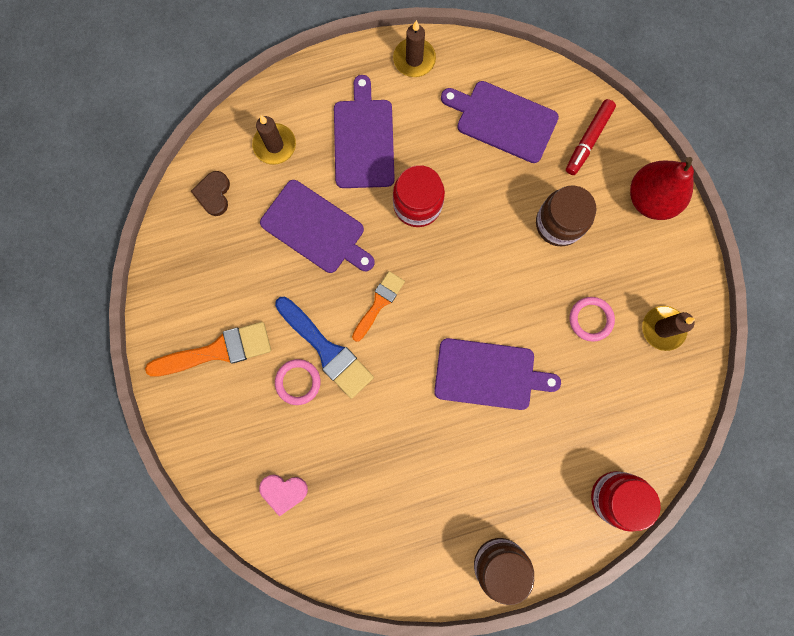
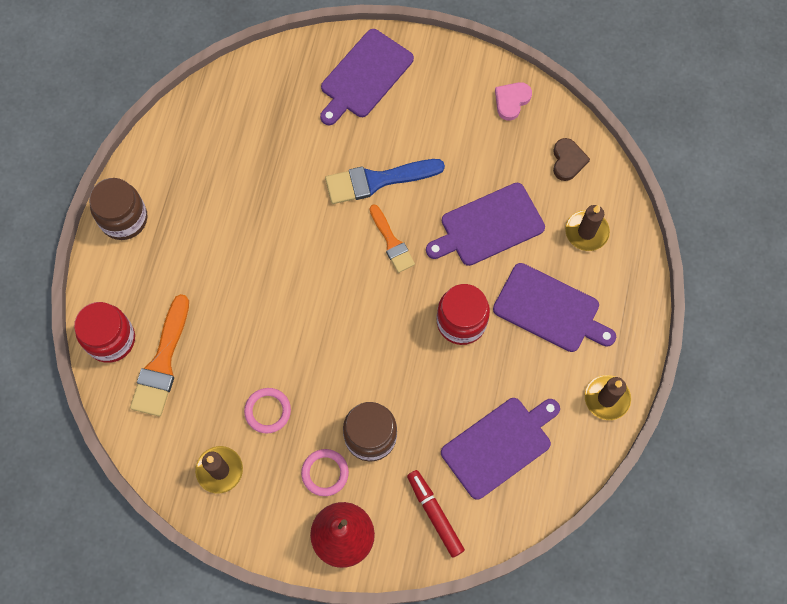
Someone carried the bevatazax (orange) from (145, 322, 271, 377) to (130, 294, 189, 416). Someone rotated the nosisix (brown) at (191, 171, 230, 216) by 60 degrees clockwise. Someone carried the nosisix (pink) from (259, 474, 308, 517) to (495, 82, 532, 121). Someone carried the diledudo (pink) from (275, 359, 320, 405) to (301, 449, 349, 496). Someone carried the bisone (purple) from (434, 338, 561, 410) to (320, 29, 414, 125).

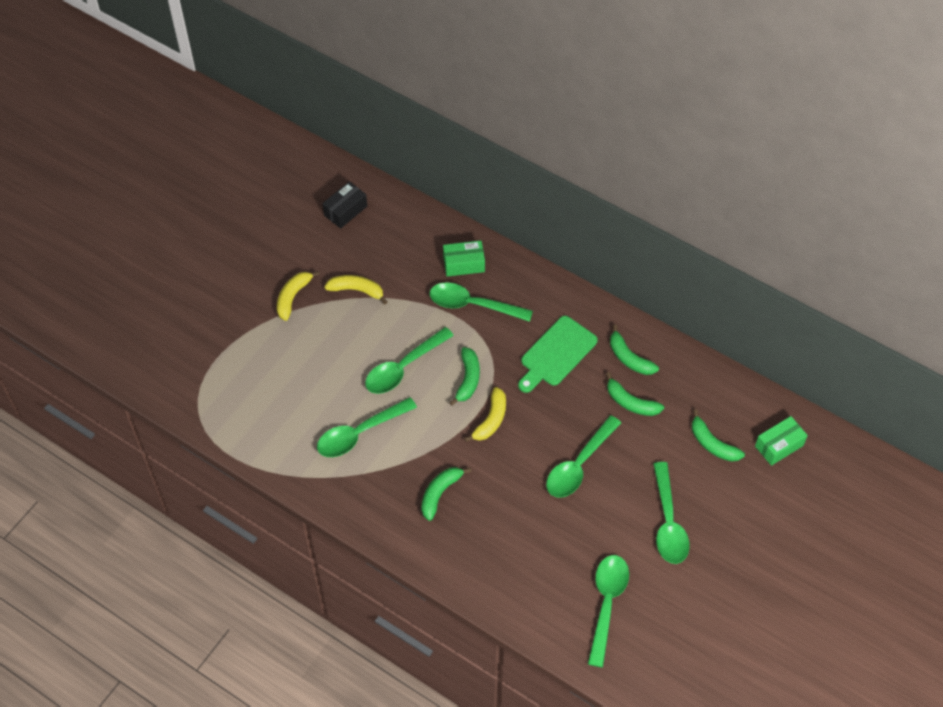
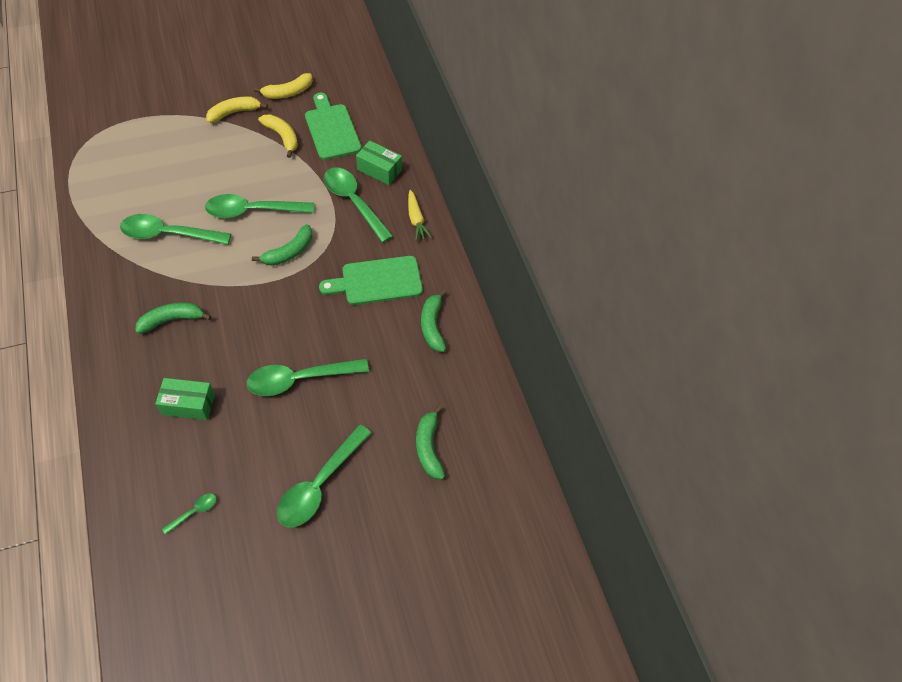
Someone took away the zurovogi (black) at (322, 181, 367, 229). Someone carried the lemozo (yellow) from (464, 387, 506, 442) to (254, 73, 313, 99). Someone scaled the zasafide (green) at (588, 555, 629, 668) by 0.44. Someone took away the lemozo (green) at (606, 372, 664, 416). Someone carried the zurovogi (green) from (755, 416, 808, 466) to (155, 378, 215, 420). Someone put down the bisone (green) at (305, 93, 362, 160). Someone put down the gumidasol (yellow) at (408, 190, 432, 241).

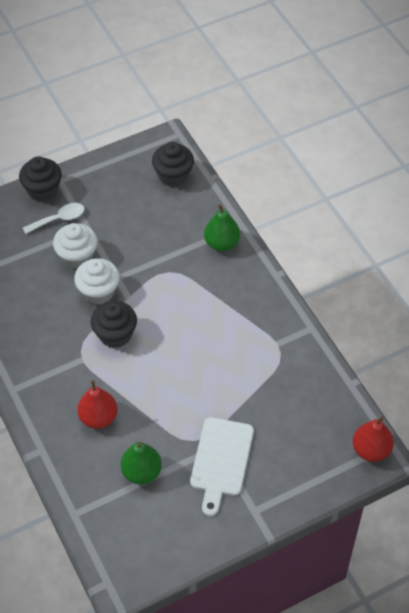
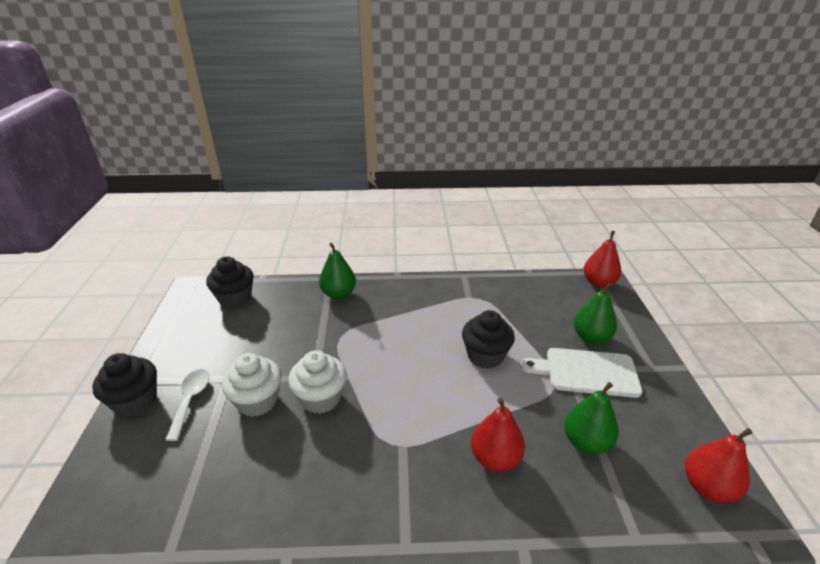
Someone carried the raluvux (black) from (91, 301, 137, 348) to (462, 310, 515, 369). Someone rotated the bisone (white) at (190, 417, 254, 516) by 150 degrees clockwise. Someone put down the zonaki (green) at (574, 283, 617, 344). Someone put down the zonaki (red) at (685, 428, 752, 503).

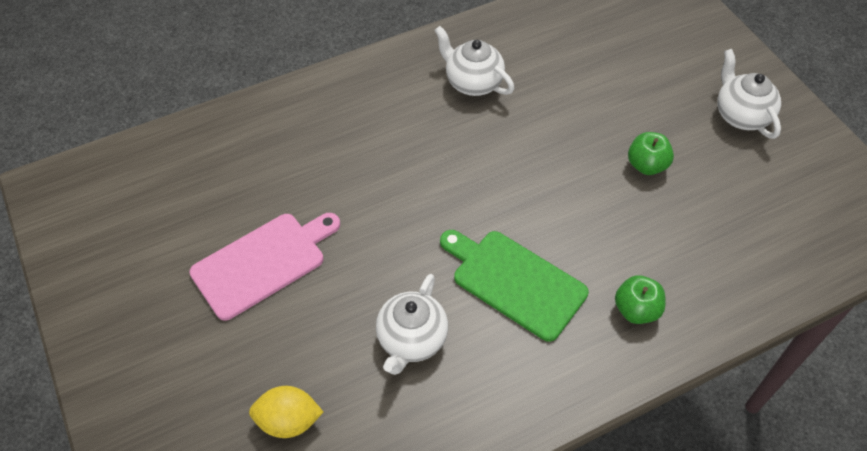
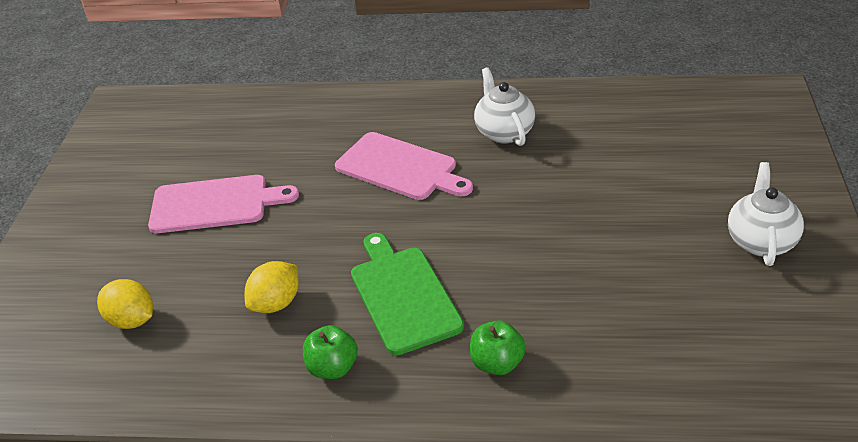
Someone swapped the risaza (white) at (376, 274, 448, 375) for the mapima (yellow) at (245, 261, 299, 313). Someone carried the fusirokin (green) from (628, 132, 674, 175) to (303, 325, 358, 379). Someone put down the bisone (pink) at (335, 132, 473, 200).

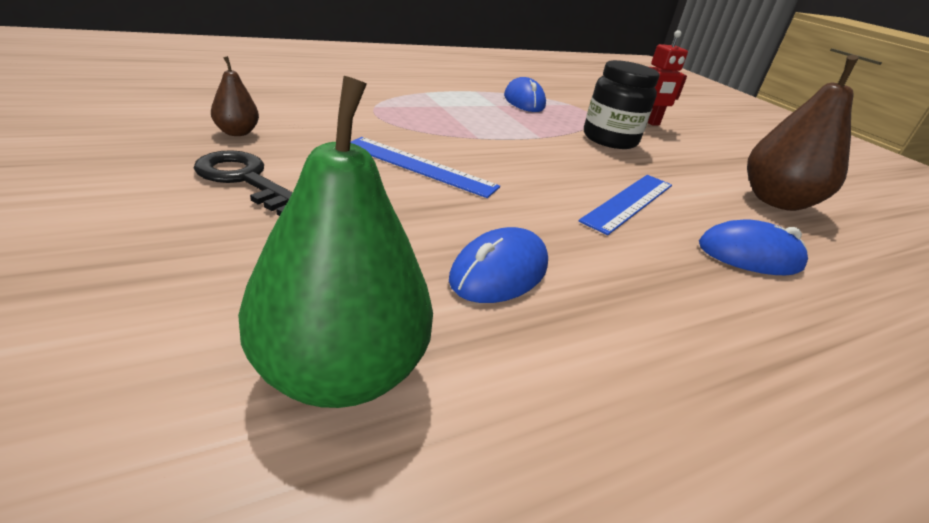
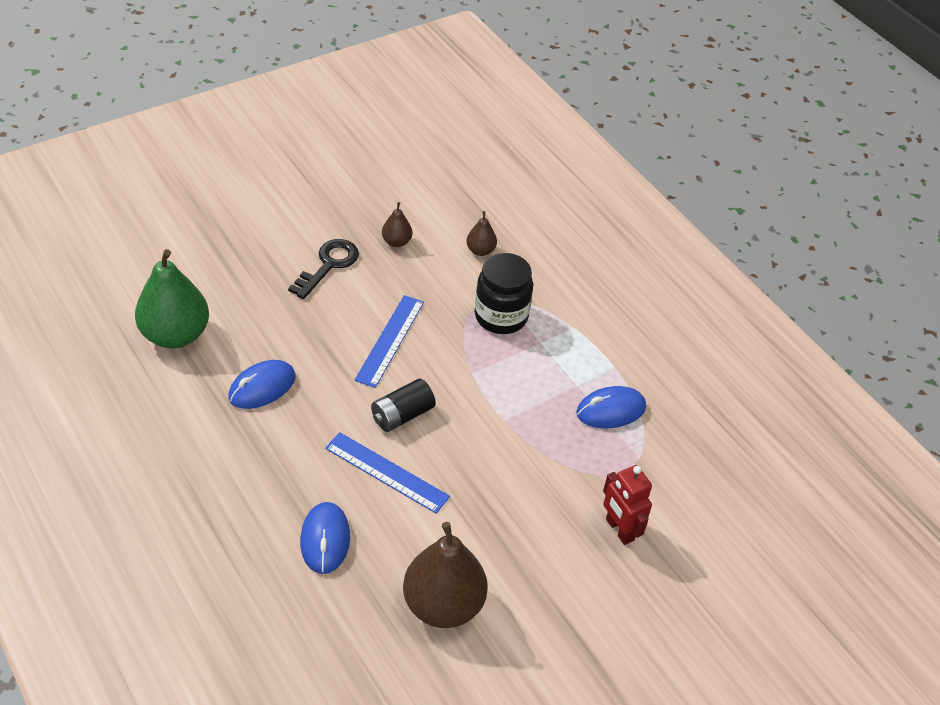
Someone rotated the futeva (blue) at (449, 227, 548, 303) by 75 degrees counterclockwise. Someone carried the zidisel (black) from (584, 60, 660, 149) to (475, 253, 533, 334). Someone put down the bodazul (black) at (371, 379, 436, 432). Someone put down the zonaki (brown) at (466, 211, 497, 256).

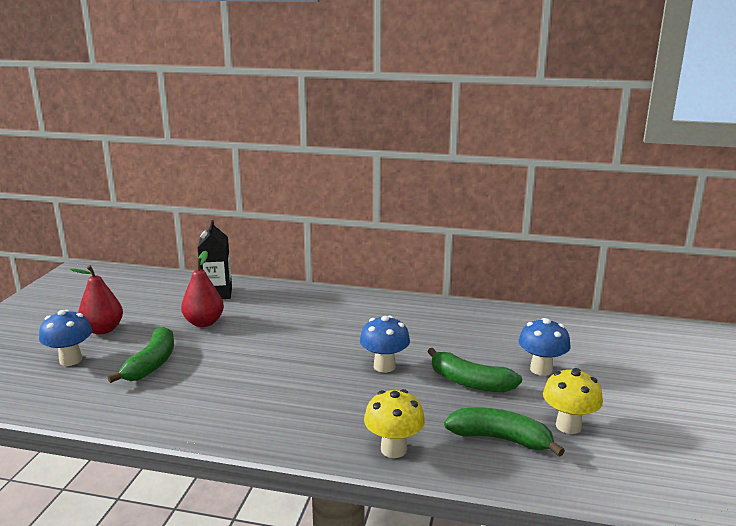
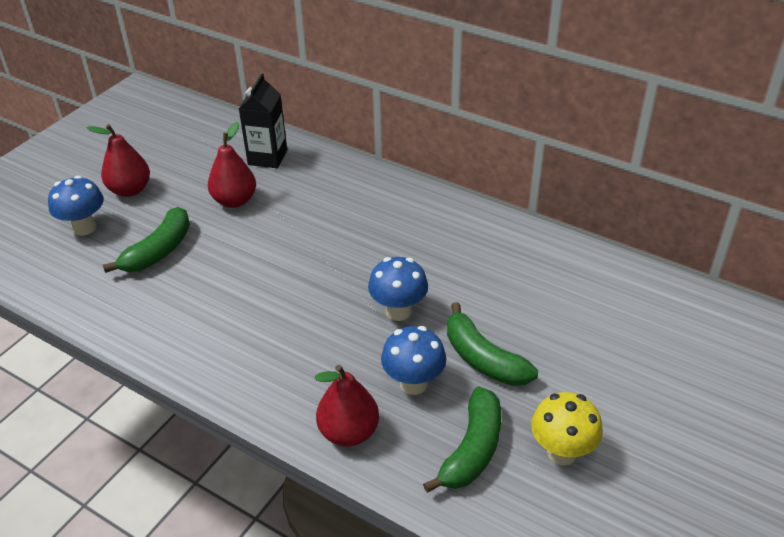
Someone swapped the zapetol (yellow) at (364, 389, 425, 458) for the zonaki (red) at (315, 365, 379, 446). Someone rotated the lemozo (green) at (444, 408, 565, 457) by 75 degrees clockwise. Someone carried the zapetol (blue) from (518, 318, 571, 376) to (381, 326, 446, 395).

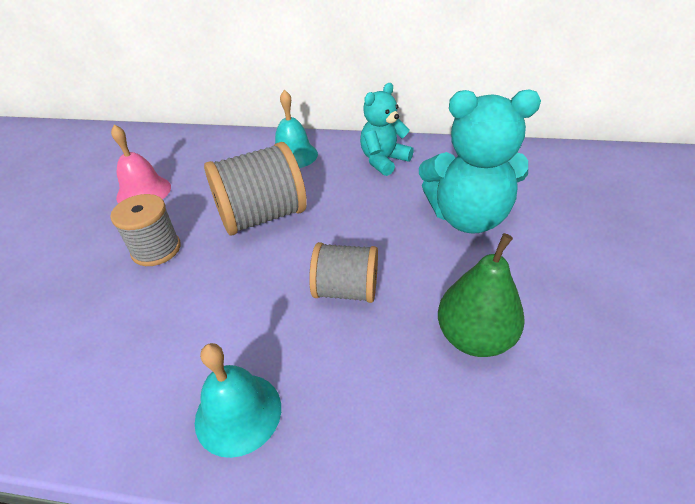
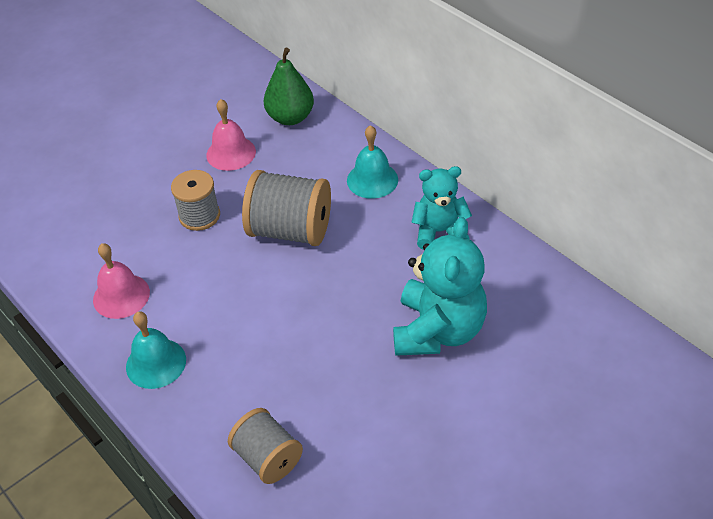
Someone carried the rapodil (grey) from (309, 242, 378, 303) to (228, 408, 303, 484). Someone rotated the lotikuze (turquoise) at (419, 89, 541, 234) by 120 degrees counterclockwise. Someone carried the zonaki (green) from (438, 233, 525, 357) to (264, 48, 314, 125). Someone put down the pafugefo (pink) at (93, 243, 150, 319).

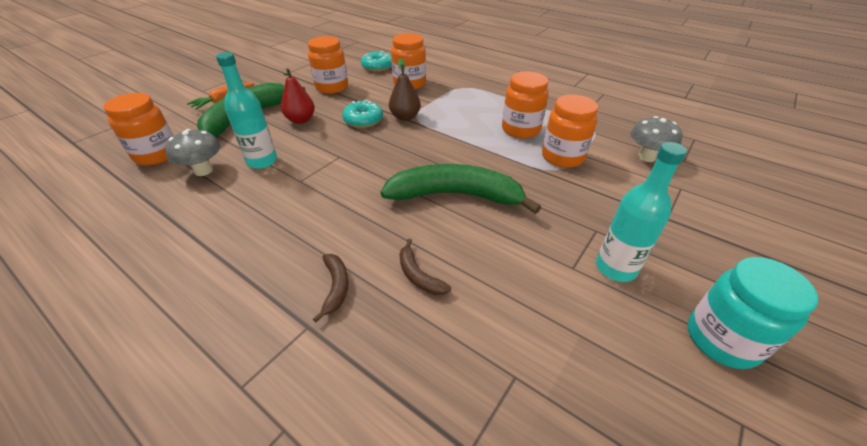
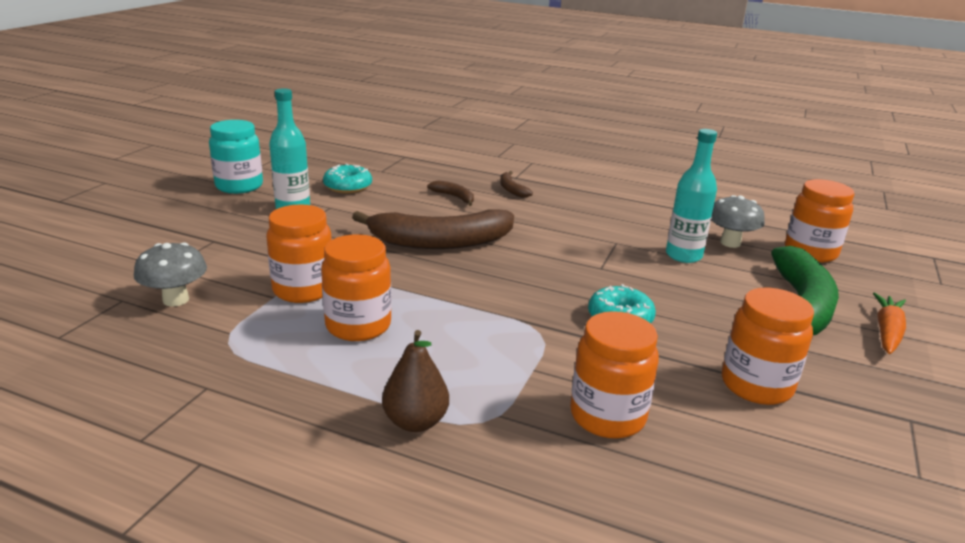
Someone took away the zonaki (red) at (281, 68, 315, 124). Someone carried the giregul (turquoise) from (361, 51, 392, 72) to (323, 163, 372, 194). Someone repainted the lemozo (green) at (381, 164, 541, 214), which became the lemozo (brown) at (352, 209, 514, 249). Someone carried the zonaki (brown) from (389, 58, 421, 121) to (382, 330, 449, 432).

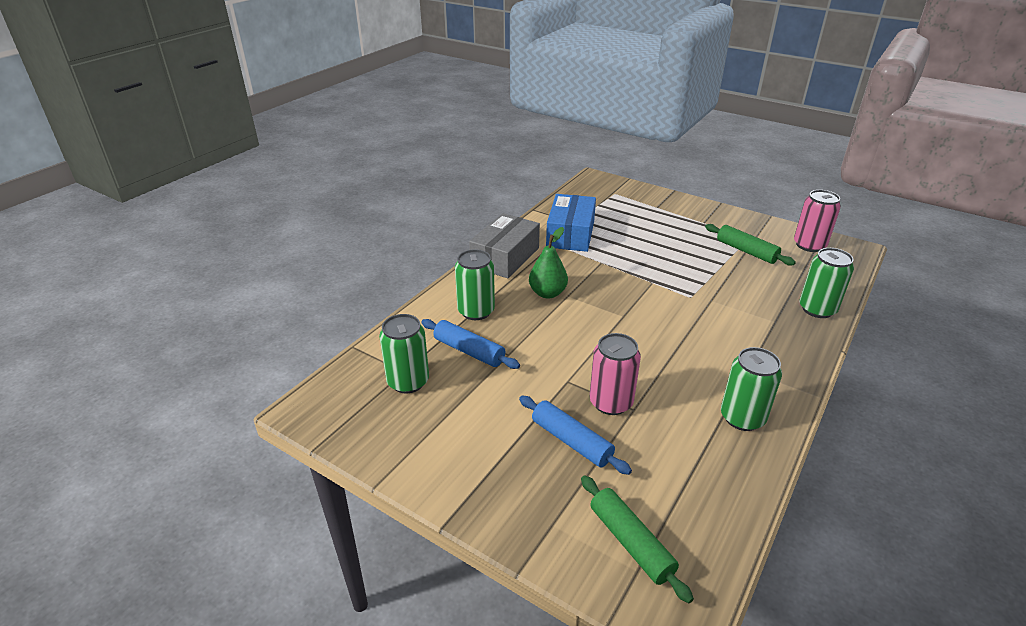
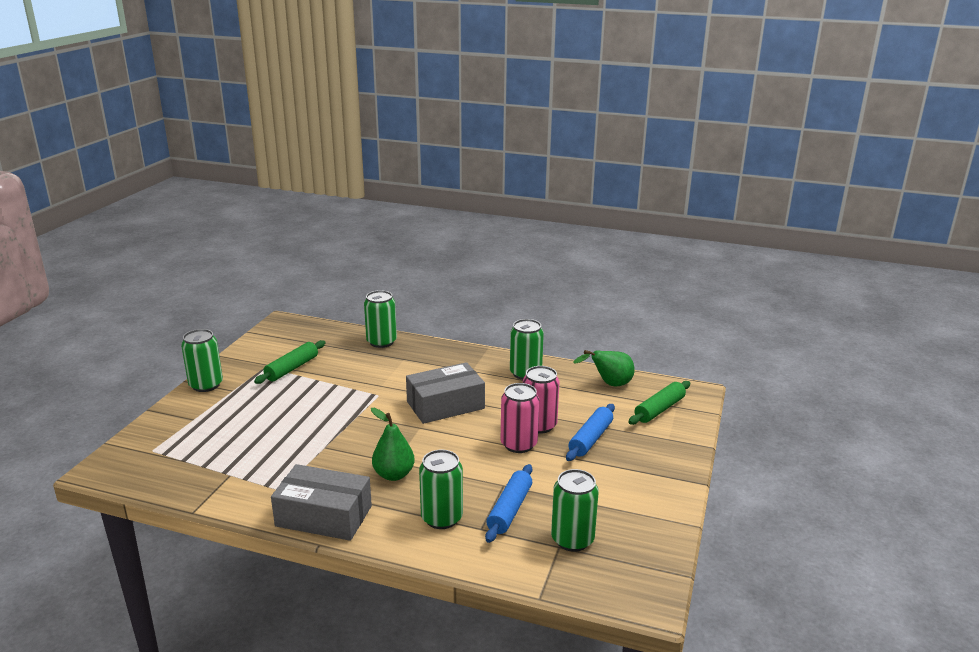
Someone took away the zurovogi (blue) at (546, 194, 596, 252). Someone carried the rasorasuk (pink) from (794, 190, 841, 252) to (501, 383, 539, 453). Someone put down the rasorasuk (green) at (181, 329, 223, 392). Someone put down the zurovogi (grey) at (406, 362, 485, 424). Someone put down the zonaki (green) at (573, 350, 634, 387).

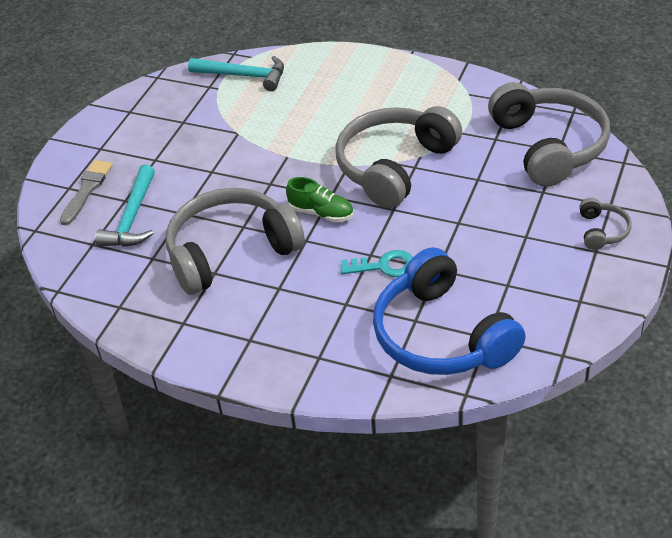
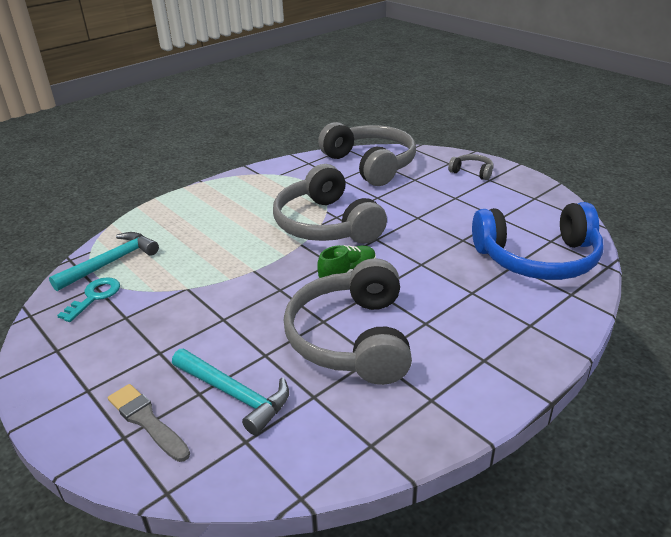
Someone carried the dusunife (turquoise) from (340, 250, 413, 277) to (57, 277, 120, 322). Someone rotated the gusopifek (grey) at (488, 82, 611, 187) by 45 degrees clockwise.

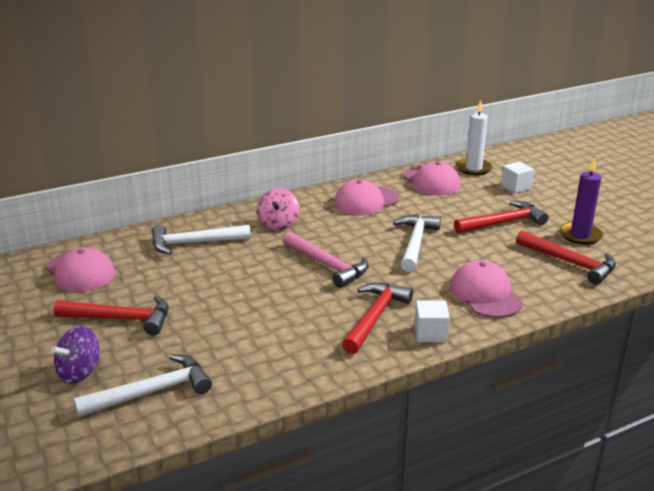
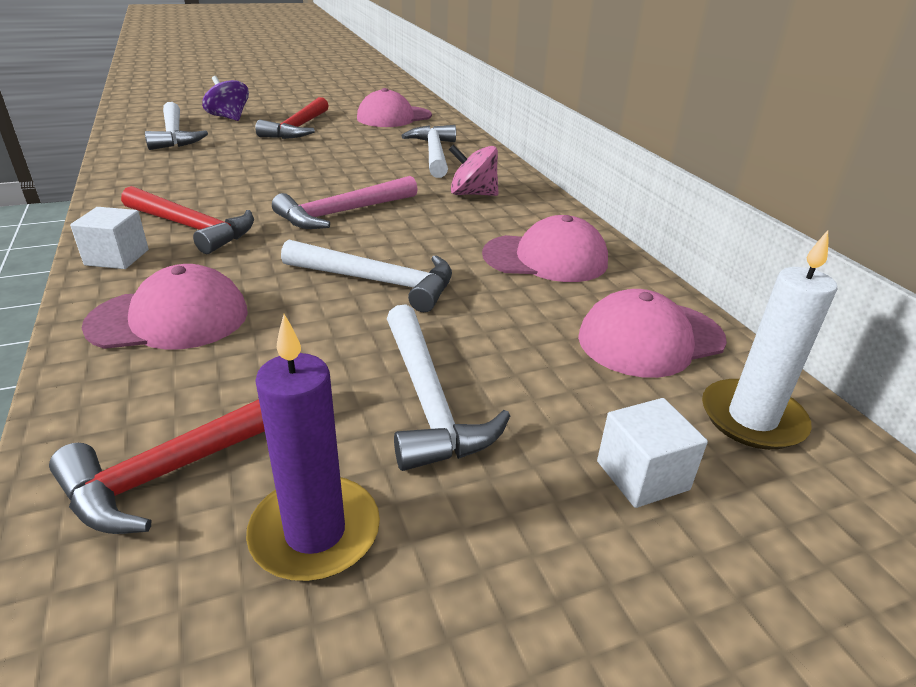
Someone rotated the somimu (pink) at (334, 180, 399, 215) by 120 degrees clockwise. Someone repainted the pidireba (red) at (454, 201, 549, 234), which became the pidireba (white) at (387, 304, 510, 471).

